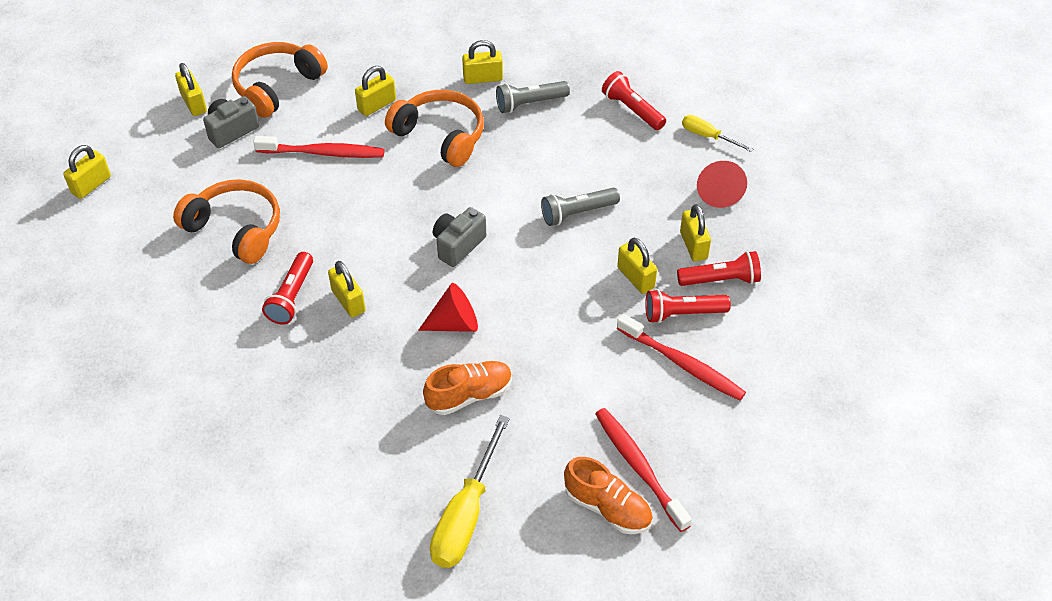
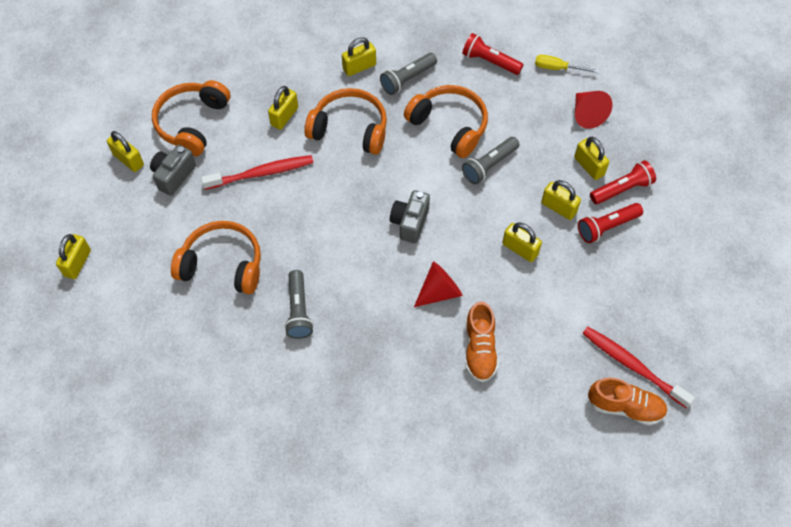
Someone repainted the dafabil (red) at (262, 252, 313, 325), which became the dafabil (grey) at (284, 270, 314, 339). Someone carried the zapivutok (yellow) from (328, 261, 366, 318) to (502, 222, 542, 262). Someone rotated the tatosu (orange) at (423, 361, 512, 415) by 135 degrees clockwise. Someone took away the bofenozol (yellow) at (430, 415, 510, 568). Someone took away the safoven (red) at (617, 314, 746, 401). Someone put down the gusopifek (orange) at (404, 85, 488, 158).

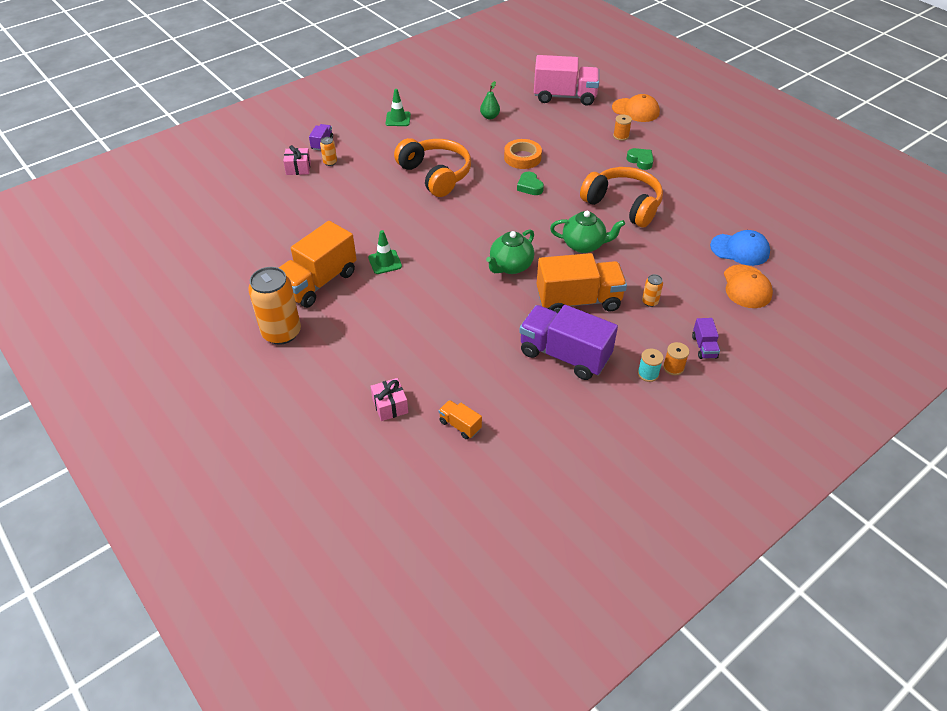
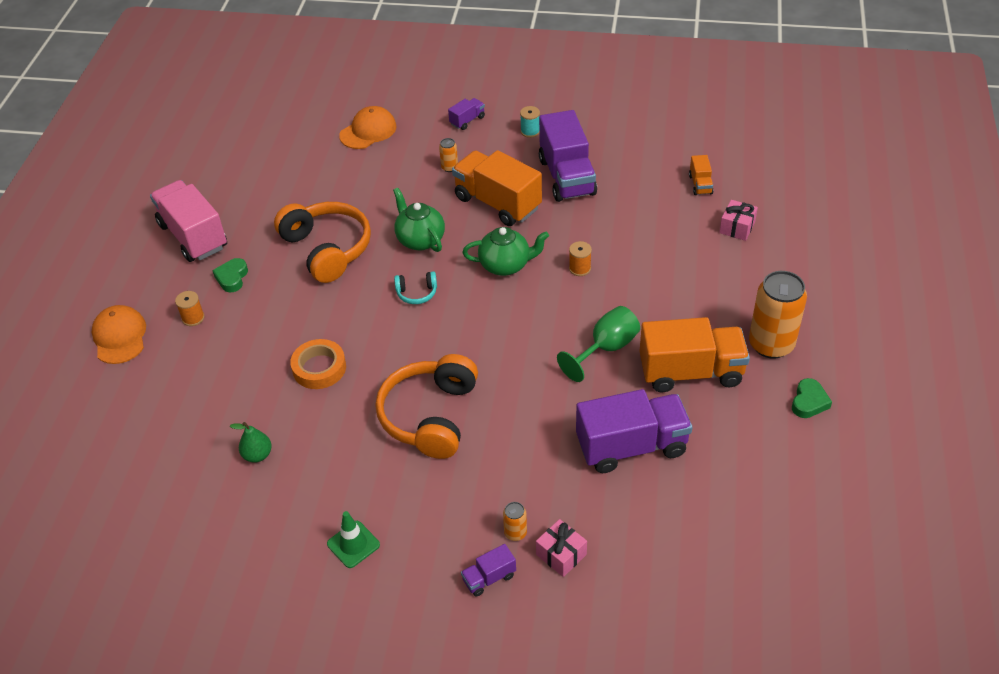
Someone swapped the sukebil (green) at (368, 230, 402, 274) for the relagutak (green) at (557, 306, 640, 382). Someone carried the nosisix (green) from (517, 171, 544, 195) to (792, 378, 832, 418). Someone carried the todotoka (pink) from (534, 55, 599, 106) to (150, 180, 227, 262). Someone rotated the gusopifek (orange) at (580, 167, 663, 227) by 150 degrees clockwise. Someone carried the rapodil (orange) from (663, 342, 689, 375) to (569, 241, 592, 276). Someone took away the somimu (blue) at (710, 230, 770, 266). Someone put down the gusopifek (turquoise) at (394, 271, 437, 304). Someone put down the todotoka (purple) at (576, 389, 692, 473).

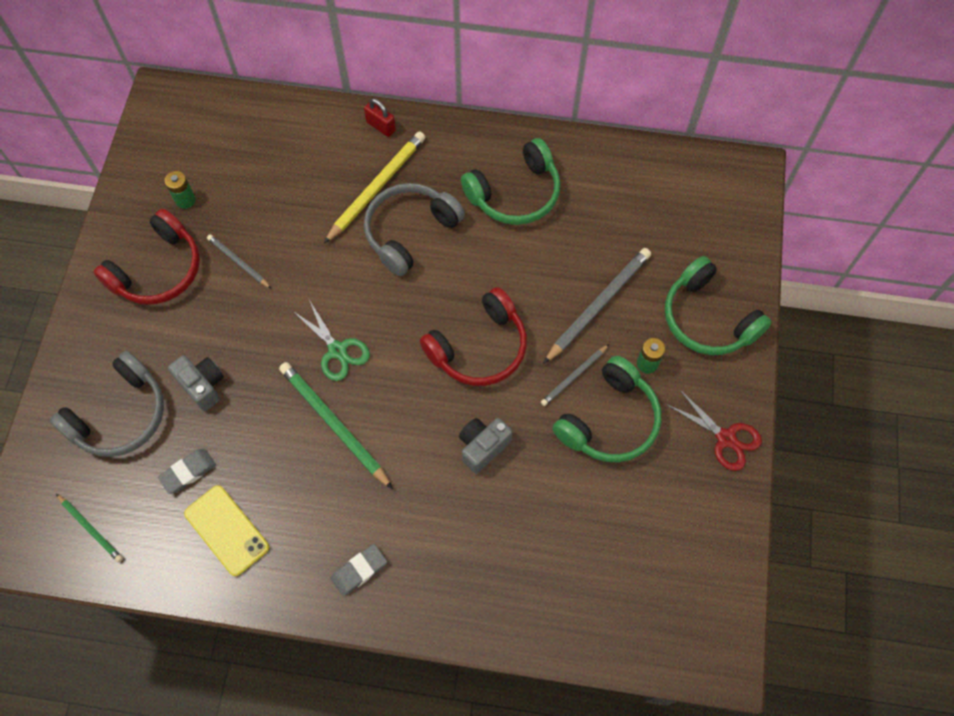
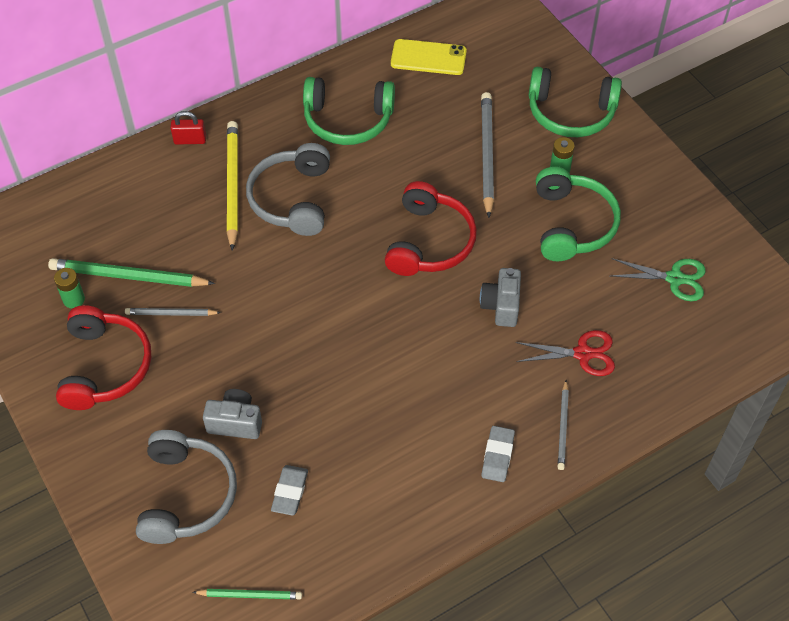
Someone carried the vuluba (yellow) from (184, 485, 269, 576) to (391, 39, 467, 75). Someone carried the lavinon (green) from (279, 362, 393, 489) to (48, 258, 215, 287). Someone carried the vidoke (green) from (293, 300, 370, 381) to (611, 258, 706, 301). Someone rotated the gusopifek (green) at (461, 138, 561, 225) by 75 degrees clockwise. Someone carried the lavinon (grey) from (541, 344, 609, 406) to (558, 380, 569, 470). Someone carried the vidoke (red) from (666, 389, 762, 471) to (516, 330, 615, 376).

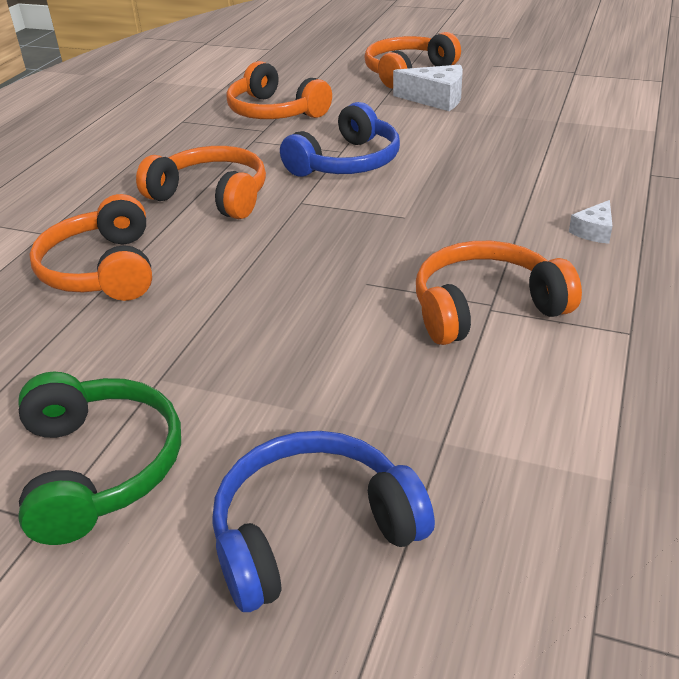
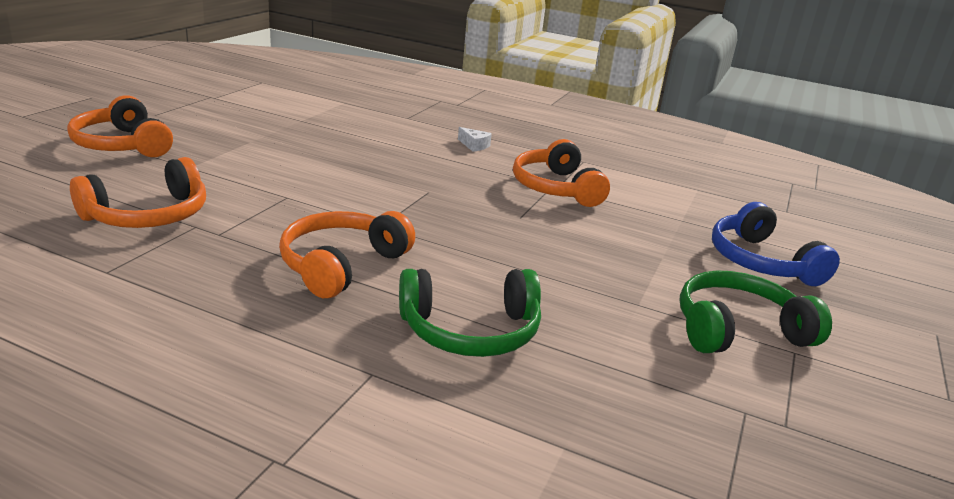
Someone repainted the gusopifek (orange) at (29, 194, 152, 301), which became the gusopifek (green) at (399, 269, 541, 357). Someone took away the gusopifek (blue) at (280, 102, 400, 177). Someone took away the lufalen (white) at (393, 65, 463, 111).

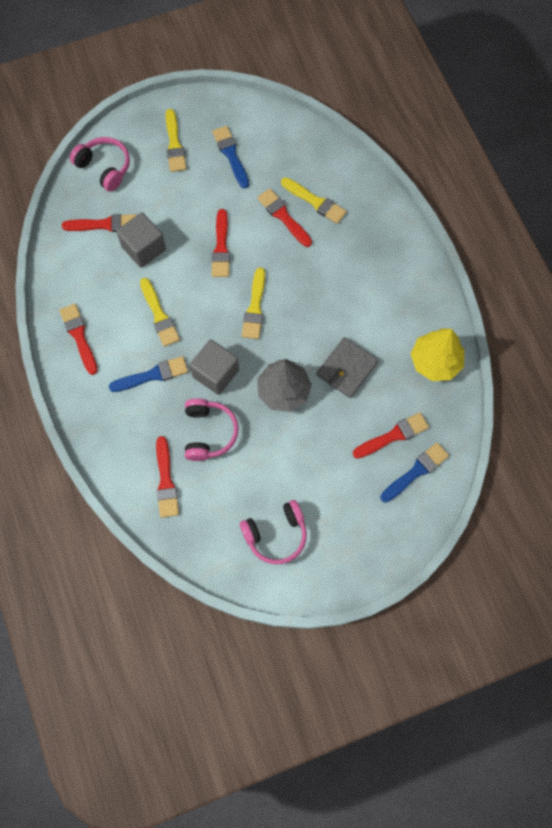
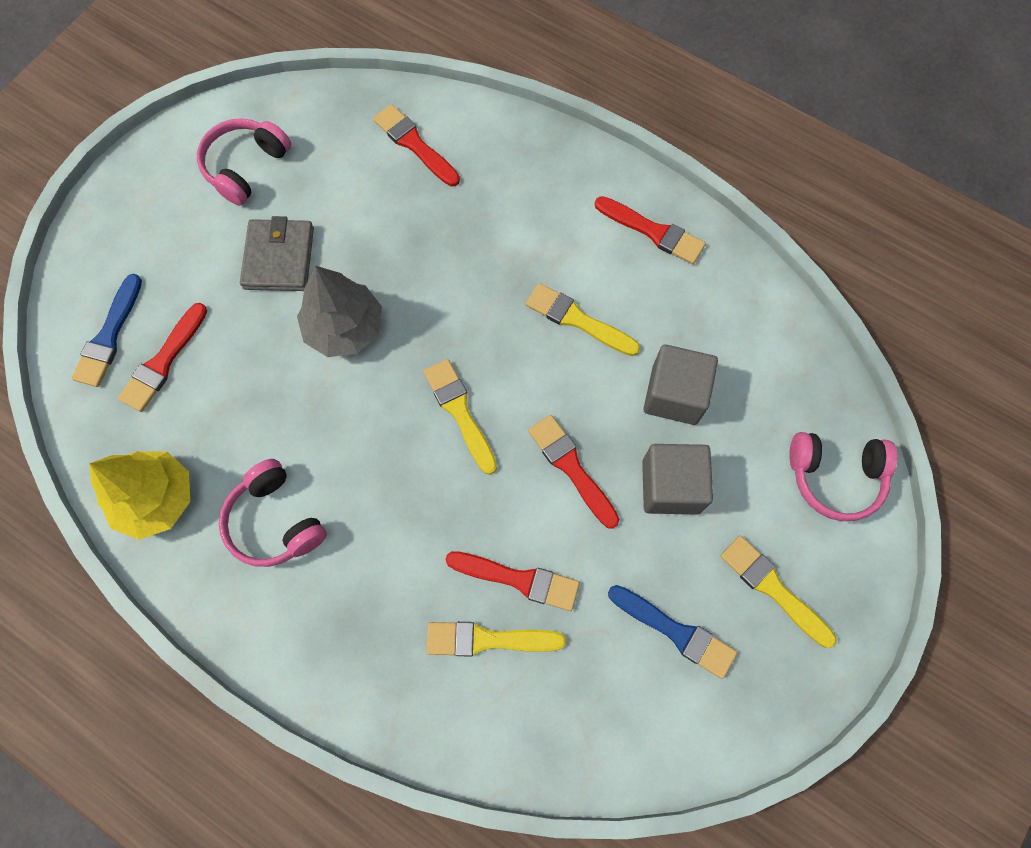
Someone took away the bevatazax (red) at (62, 214, 137, 232). Someone took away the bevatazax (blue) at (109, 356, 188, 392). Someone carried the gusopifek (pink) from (185, 398, 239, 461) to (219, 459, 327, 567). Someone carried the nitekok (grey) from (190, 339, 239, 395) to (642, 444, 713, 515). Someone carried the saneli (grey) from (316, 337, 378, 398) to (240, 216, 314, 291).

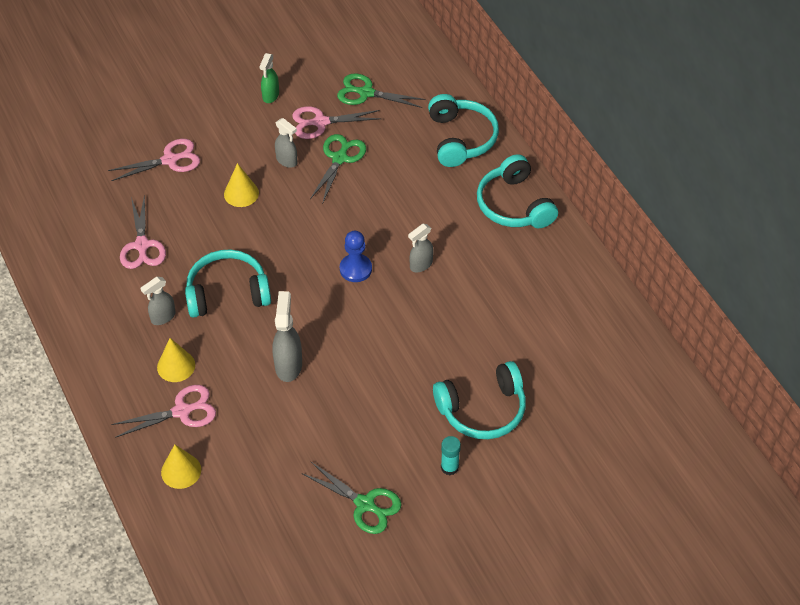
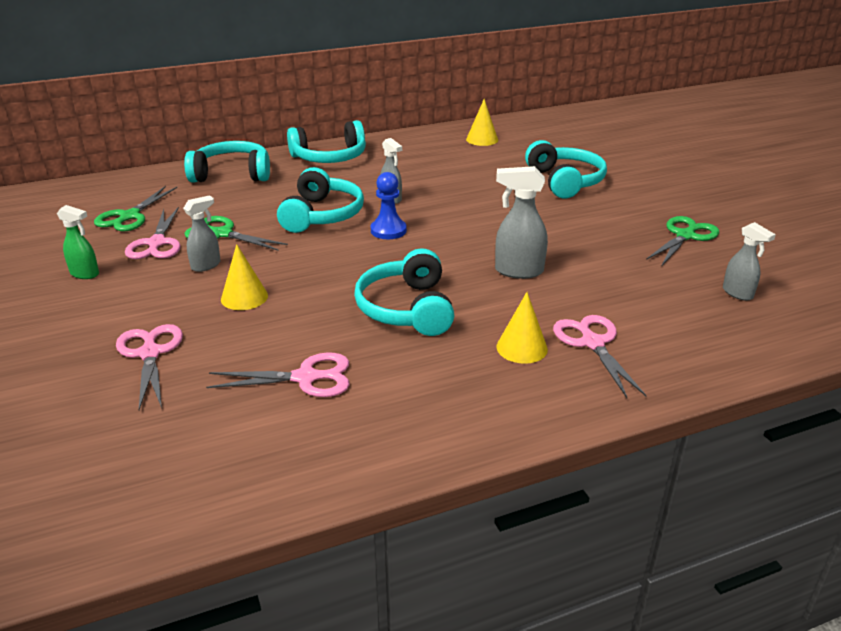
Someone carried the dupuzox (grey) from (141, 277, 176, 325) to (723, 222, 776, 301). Someone carried the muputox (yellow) from (161, 444, 201, 489) to (466, 99, 498, 146). Someone took away the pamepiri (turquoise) at (441, 436, 461, 475). Someone put down the gusopifek (turquoise) at (277, 167, 364, 233).

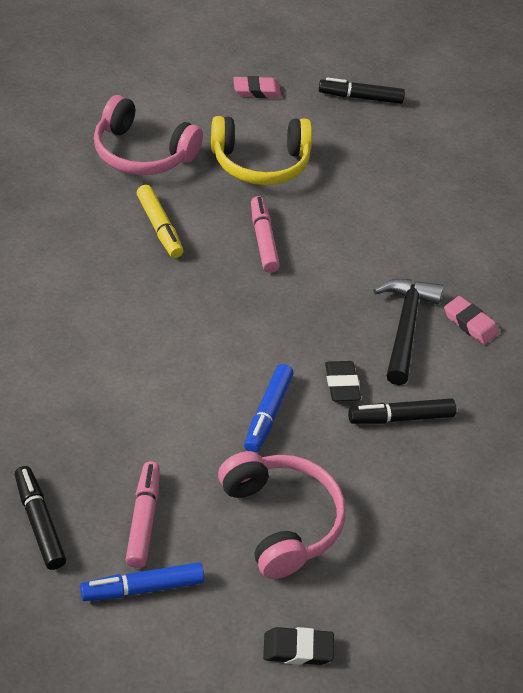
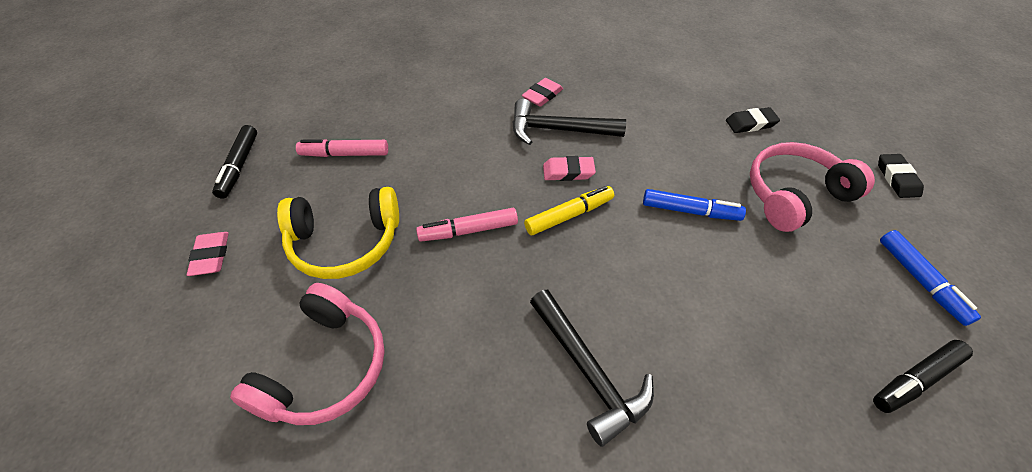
Someone carried the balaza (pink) from (126, 462, 160, 568) to (296, 139, 388, 157). Someone carried the balaza (yellow) from (137, 185, 183, 258) to (524, 186, 614, 235). Someone rotated the gusopifek (yellow) at (211, 116, 312, 185) by 90 degrees clockwise. Someone carried the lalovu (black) from (325, 361, 361, 401) to (726, 107, 780, 133). Someone took away the balaza (black) at (348, 398, 456, 424). Someone put down the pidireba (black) at (530, 290, 654, 447). Someone put down the lalovu (pink) at (543, 156, 596, 181).

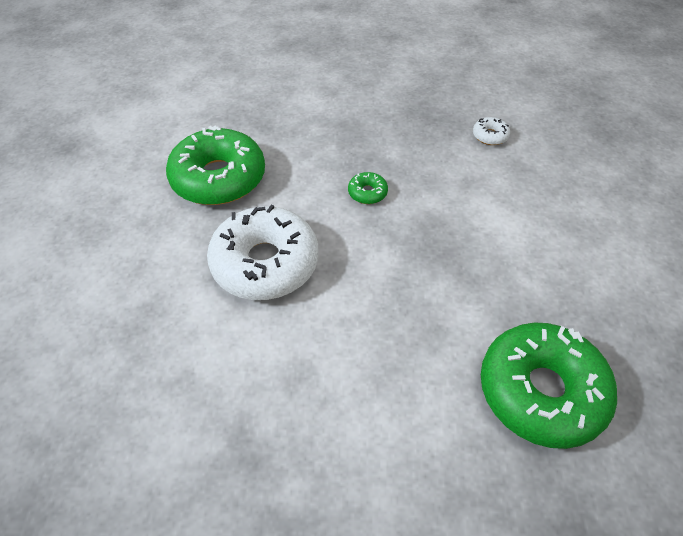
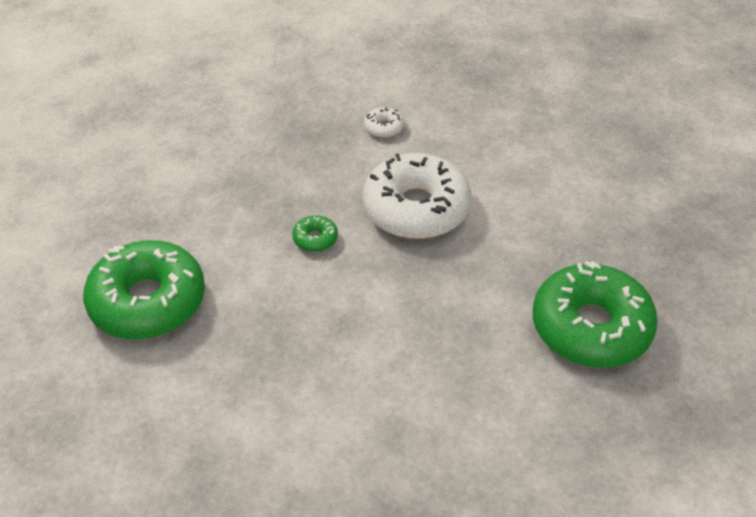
Someone carried the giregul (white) from (207, 205, 318, 300) to (362, 153, 471, 239).

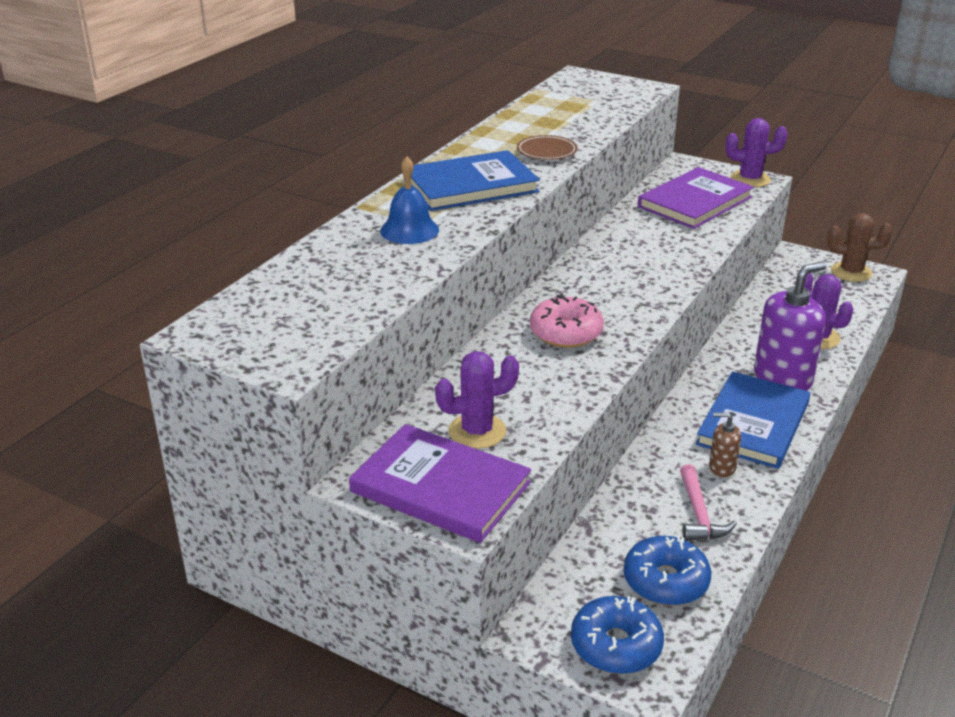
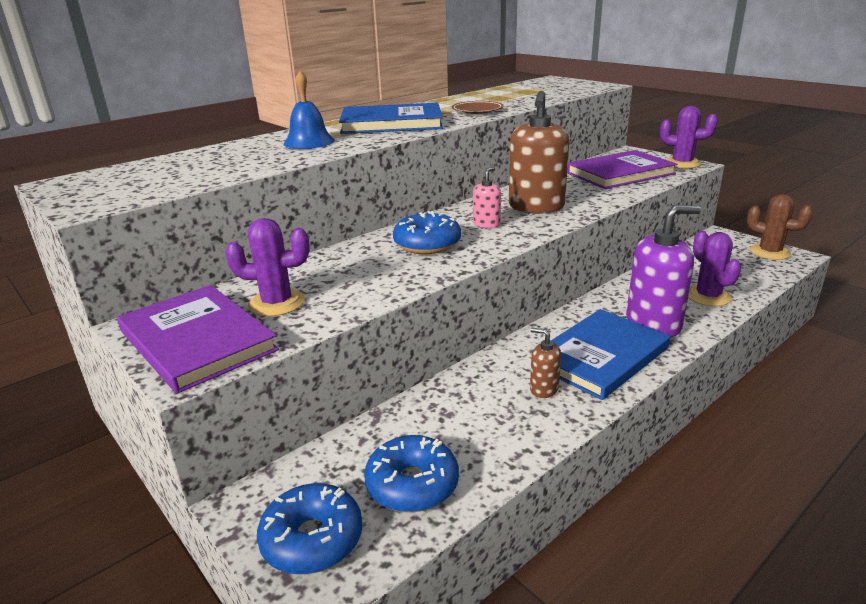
Someone repainted the giregul (pink) at (530, 294, 604, 348), which became the giregul (blue) at (393, 211, 461, 254). Someone took away the pidireba (pink) at (680, 464, 737, 541). Someone put down the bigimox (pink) at (473, 167, 501, 228). Someone put down the bigimox (brown) at (509, 91, 569, 214).

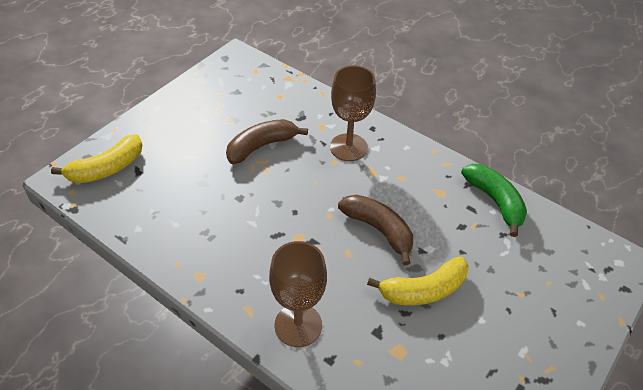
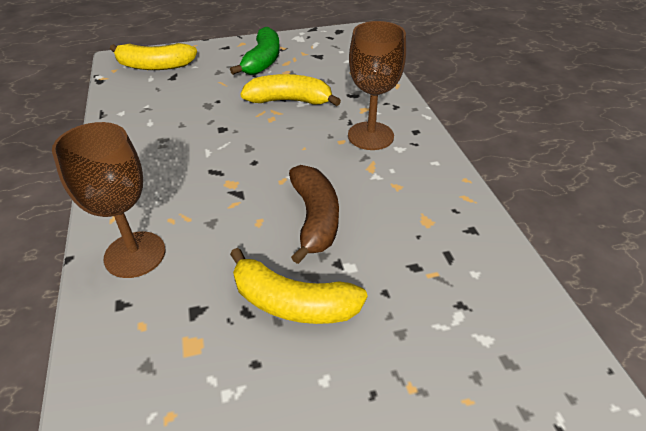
Someone repainted the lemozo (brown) at (226, 119, 308, 164), which became the lemozo (yellow) at (240, 74, 341, 106). Someone carried the lemozo (green) from (461, 164, 527, 237) to (230, 27, 280, 75).

